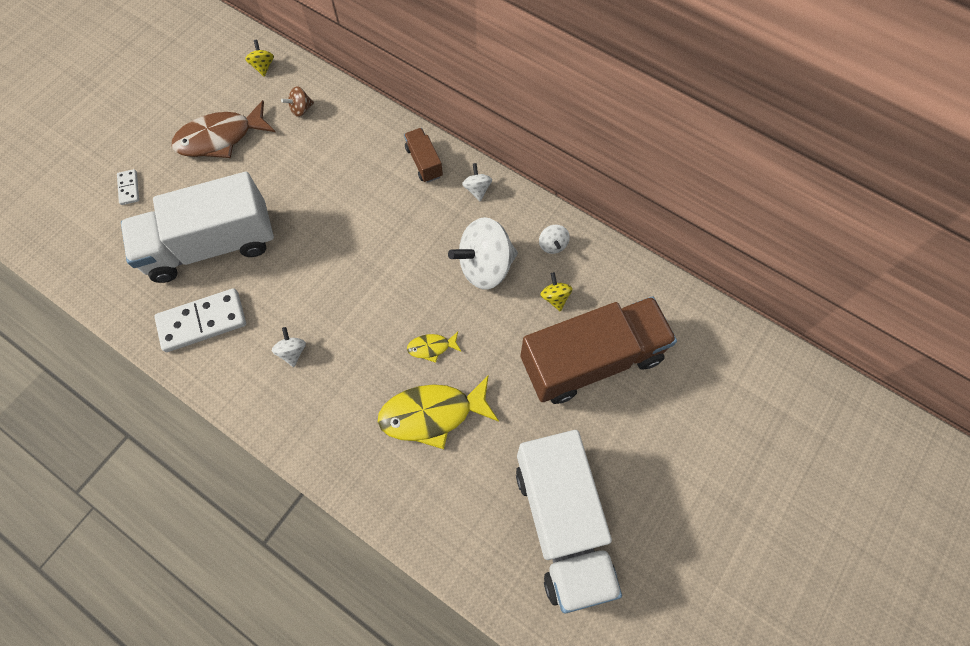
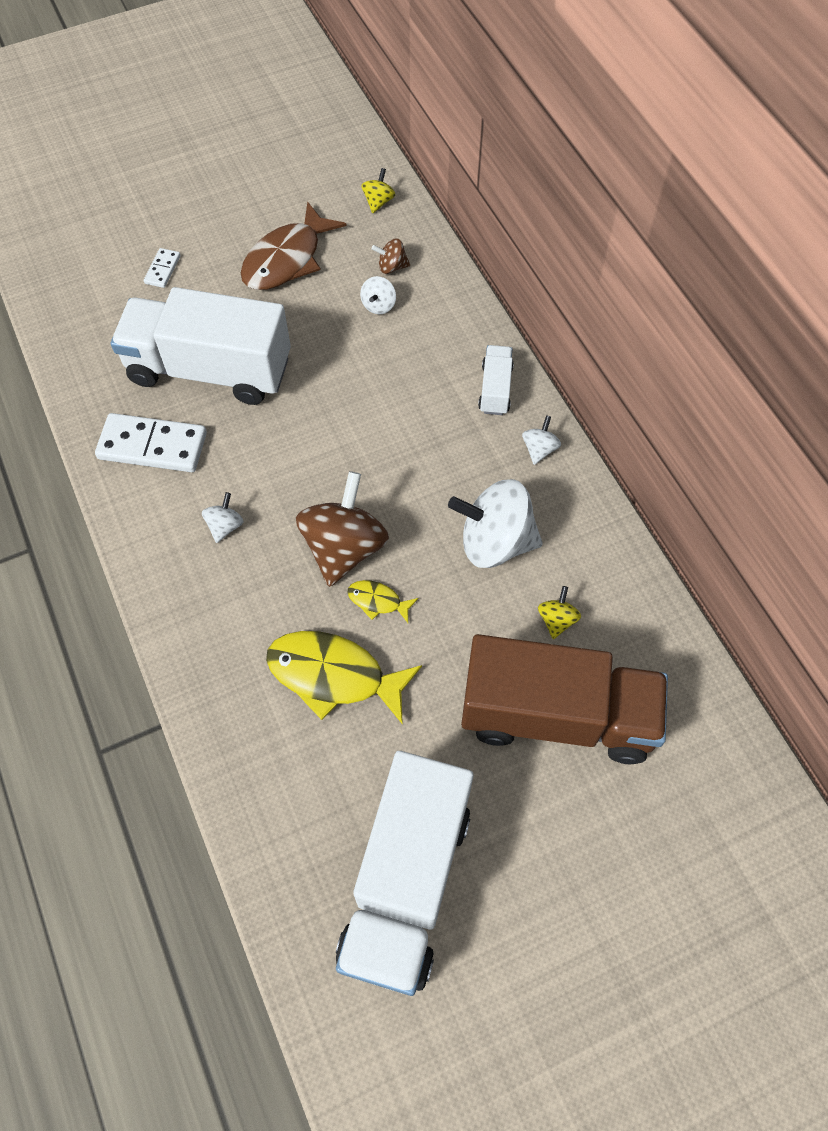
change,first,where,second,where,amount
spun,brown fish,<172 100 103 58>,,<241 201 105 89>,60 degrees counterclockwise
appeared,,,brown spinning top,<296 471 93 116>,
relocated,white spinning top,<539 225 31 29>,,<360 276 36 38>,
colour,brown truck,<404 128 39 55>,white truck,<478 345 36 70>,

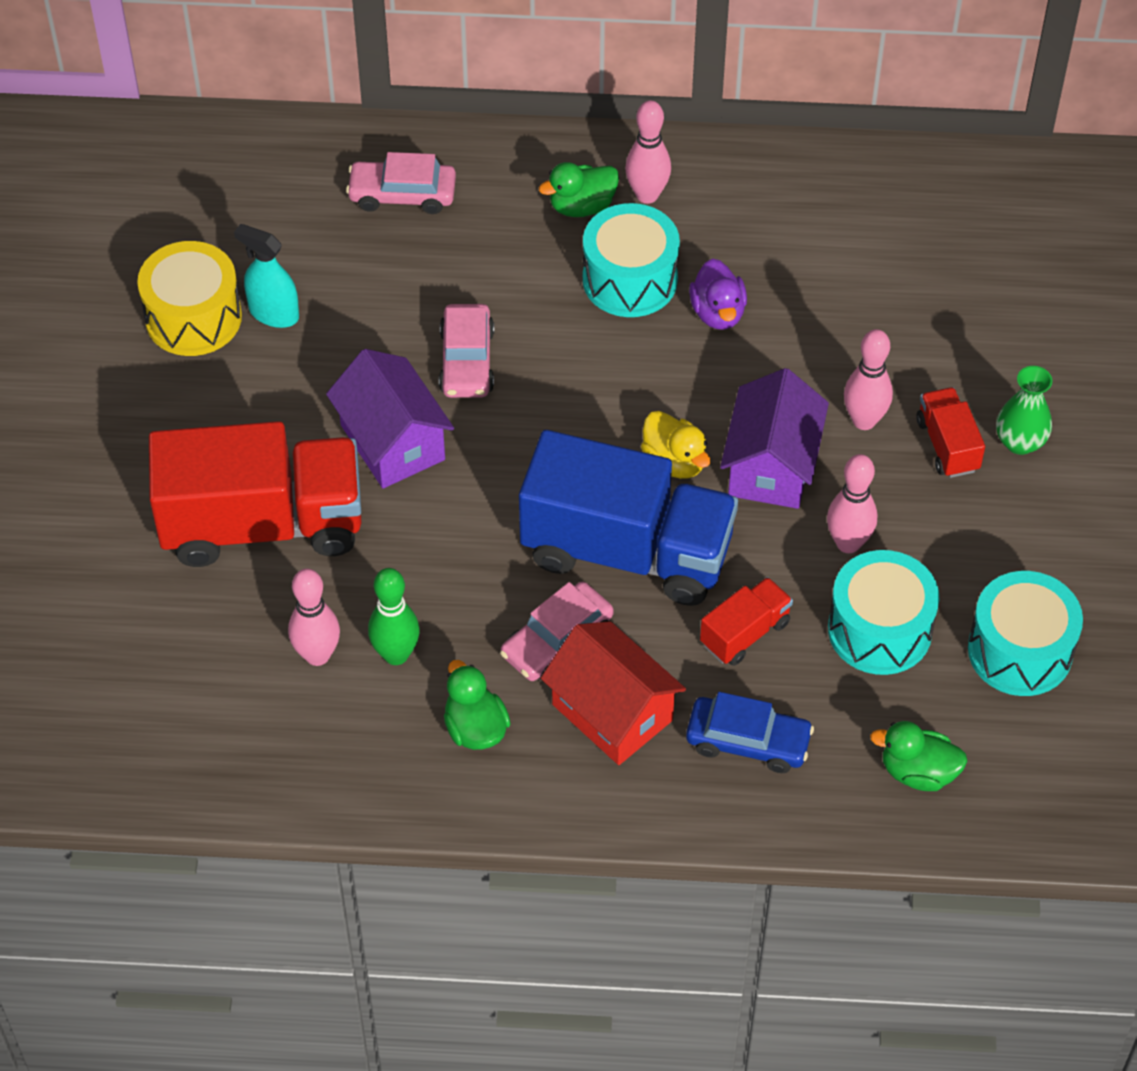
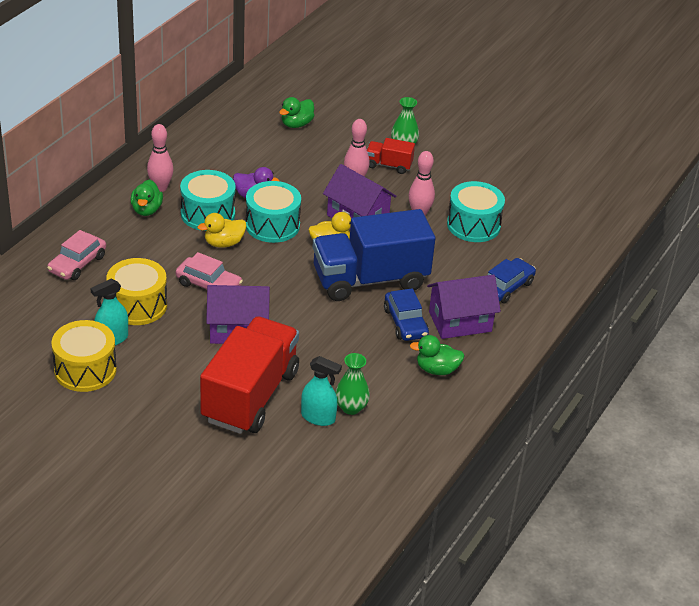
change,first,where,second,where,amount
appeared,,,yellow drum,<107 258 60 67>,
appeared,,,yellow duck,<197 213 49 35>,
relocated,turquoise drum,<968 571 115 125>,,<245 181 56 62>,
relocated,green duck,<870 721 98 70>,,<279 97 35 31>,
appeared,,,turquoise spray bottle,<301 356 41 70>,
spun,blue truck,<519 430 219 176>,,<312 209 124 92>,150 degrees counterclockwise
exchanged,pink bowling pin,<288 568 52 98>,green vase,<335 353 35 62>,
colour,pink car,<500 582 114 99>,blue car,<384 288 45 53>,
colour,red house,<541 621 145 144>,purple house,<427 275 74 64>,
missing,green bowling pin,<368 568 52 97>,,,
missing,red truck,<700 577 93 89>,,,

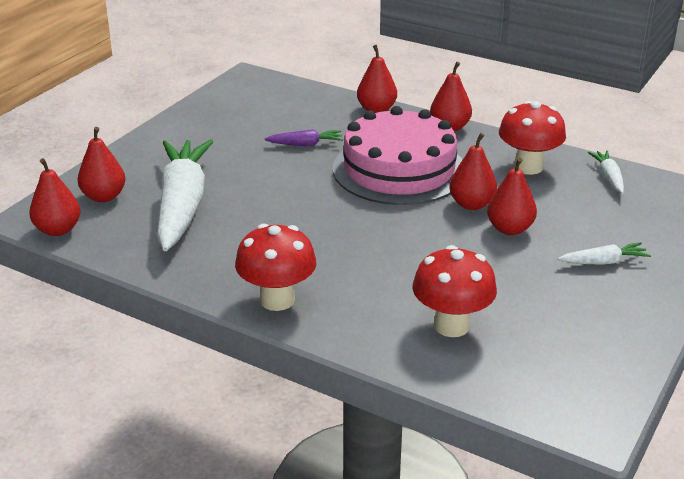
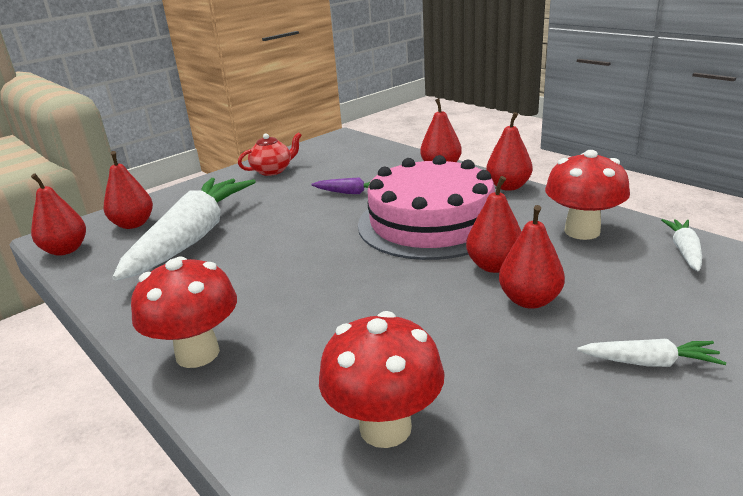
change,first,where,second,where,amount
appeared,,,red teapot,<238 132 64 44>,

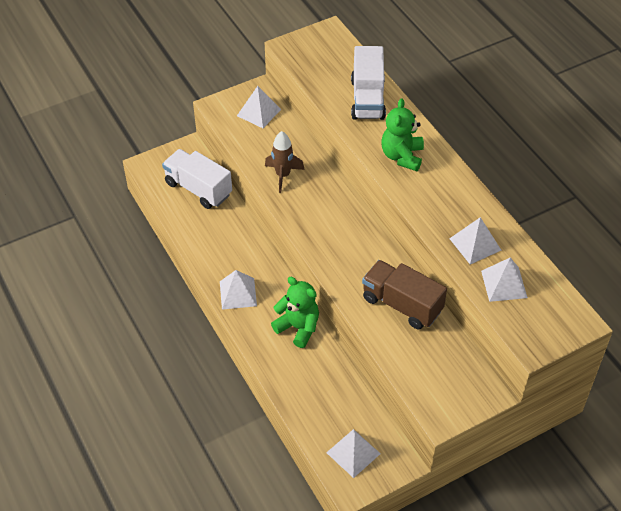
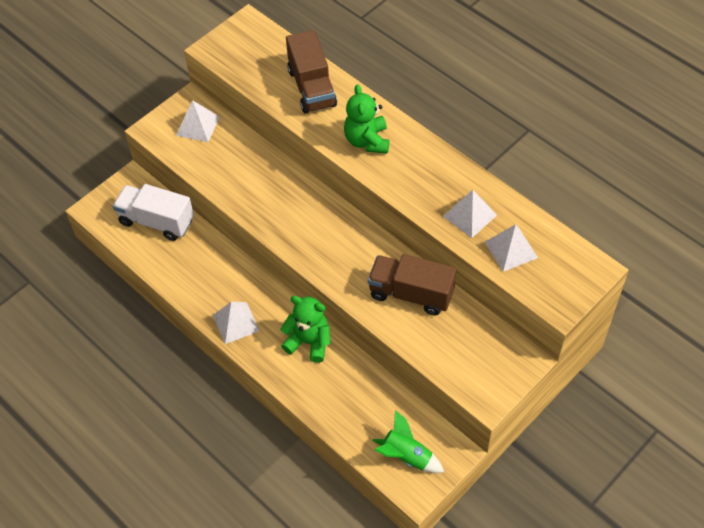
change,first,where,second,where,amount
colour,white truck,<351 46 35 74>,brown truck,<286 30 51 84>,
exchanged,white pyramid,<326 429 55 49>,green rocket,<372 410 72 63>,
missing,brown rocket,<265 131 40 62>,,,

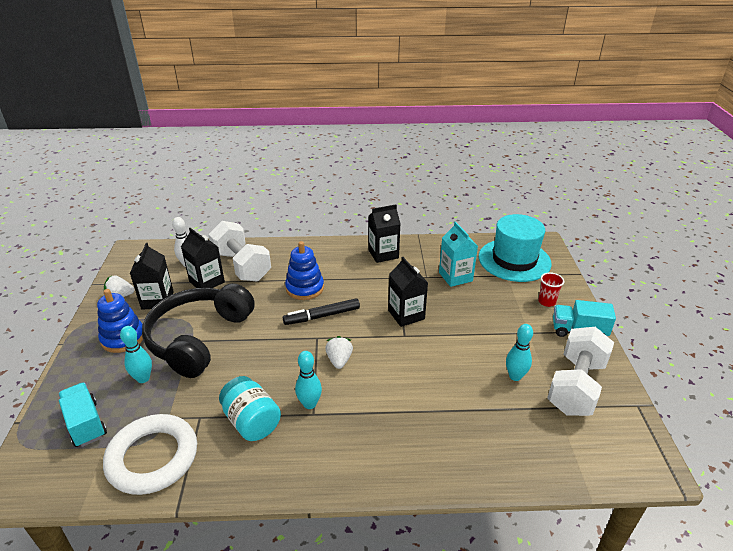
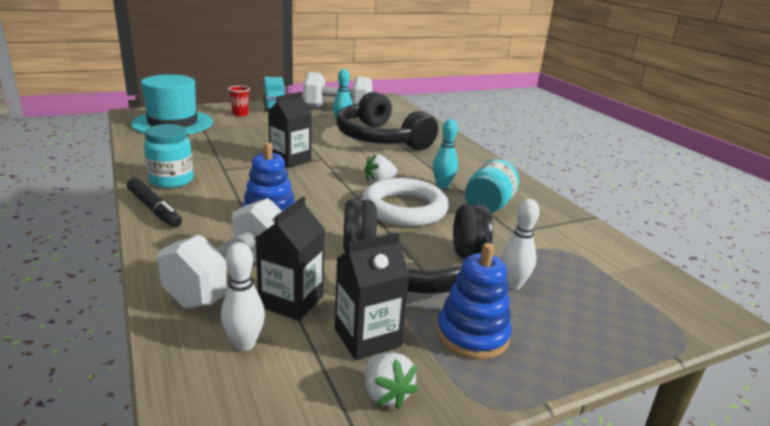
change,first,where,second,where,amount
relocated,black marker,<283 298 77 27>,,<127 178 55 50>,
exchanged,black carton,<368 204 32 59>,turquoise jar,<144 124 50 64>,
appeared,,,black headphones,<336 92 102 58>,
relocated,white ring,<103 414 94 81>,,<362 178 87 49>,
colour,turquoise bowling pin,<120 326 32 57>,white bowling pin,<501 199 38 91>,
missing,turquoise truck,<59 382 48 65>,,,
missing,turquoise carton,<439 222 39 65>,,,

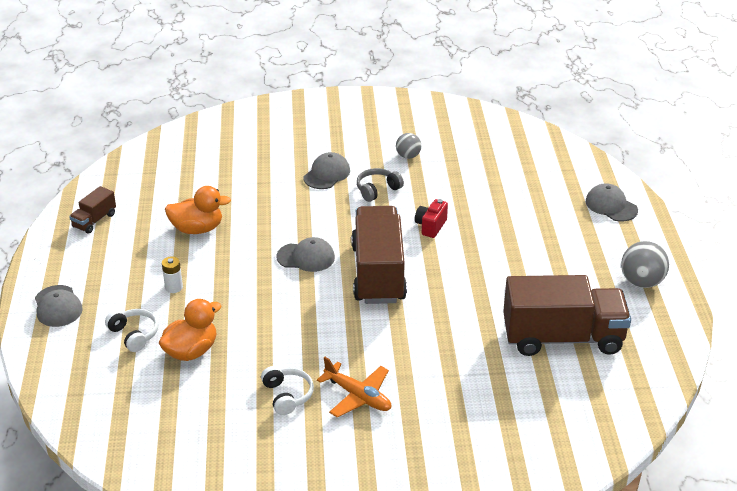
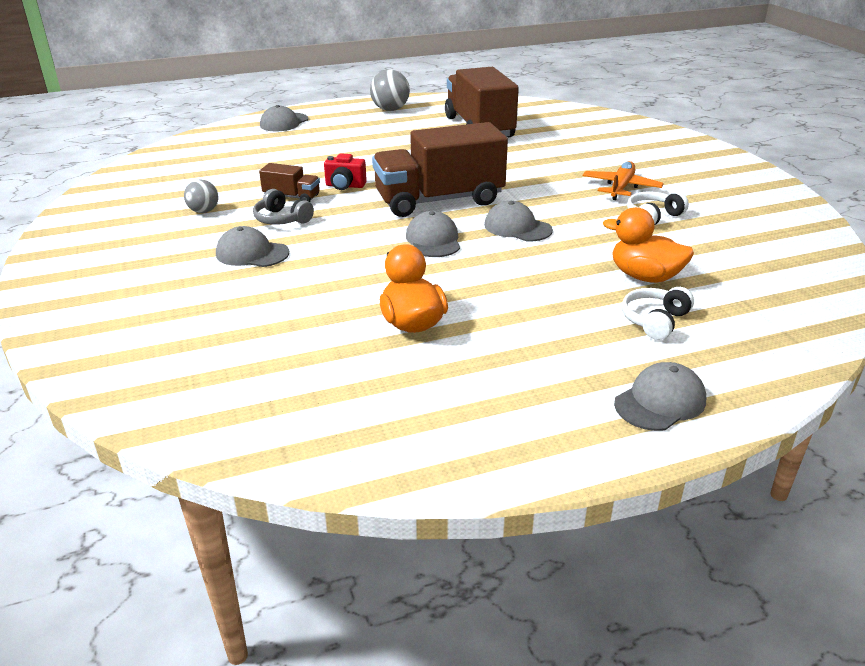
change,first,where,second,where,amount
relocated,brown truck,<69 186 47 48>,,<259 163 61 39>,
appeared,,,grey cap,<484 201 69 40>,
missing,white battery,<162 256 21 37>,,,

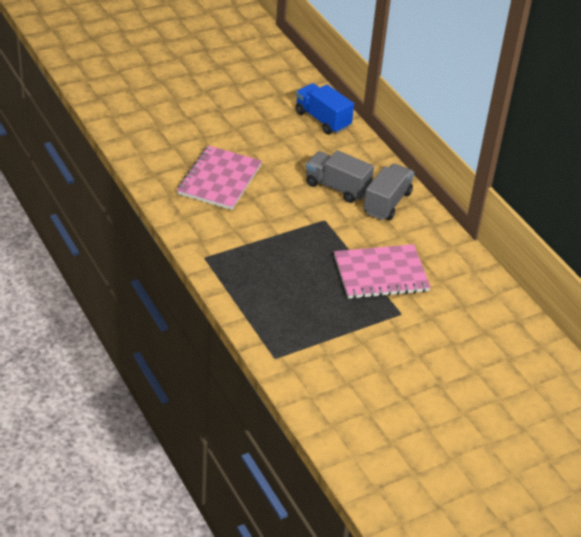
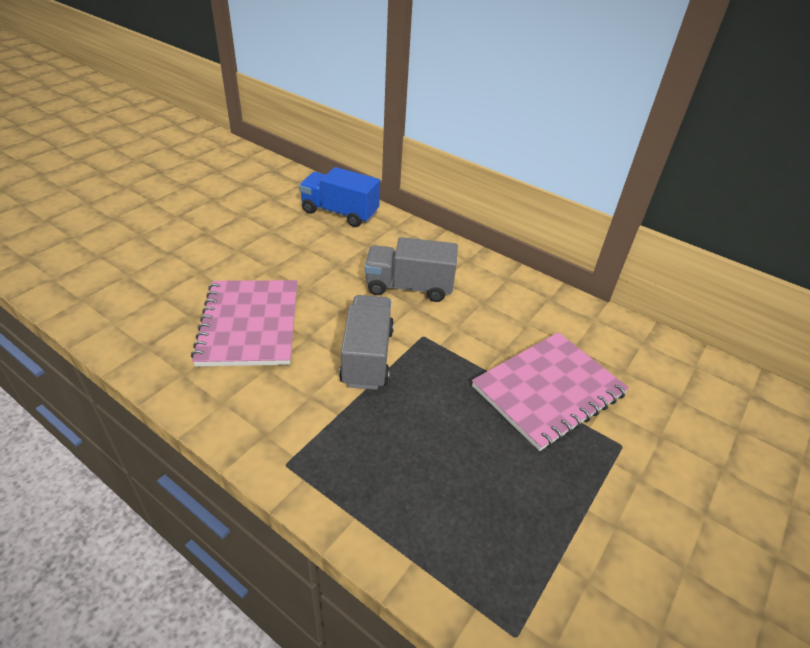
change,first,where,second,where,amount
relocated,grey truck,<363 163 51 57>,,<339 295 55 95>,

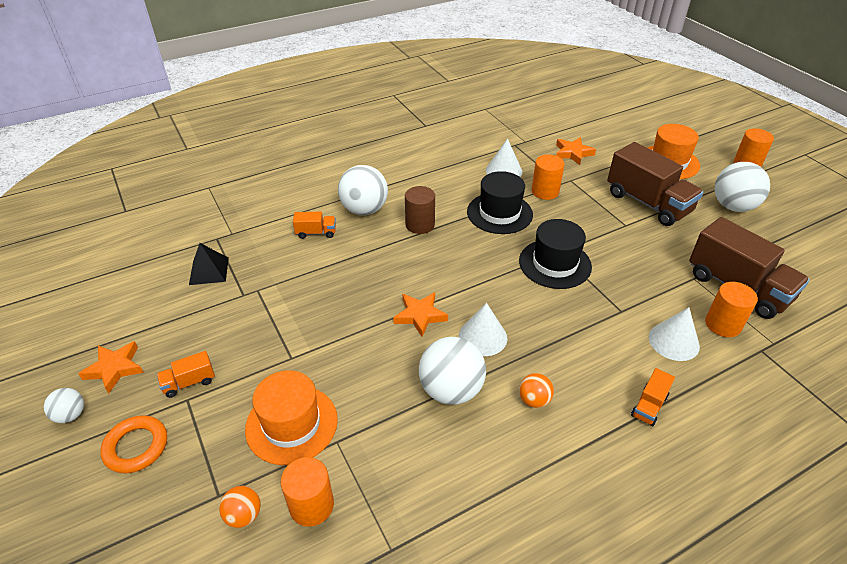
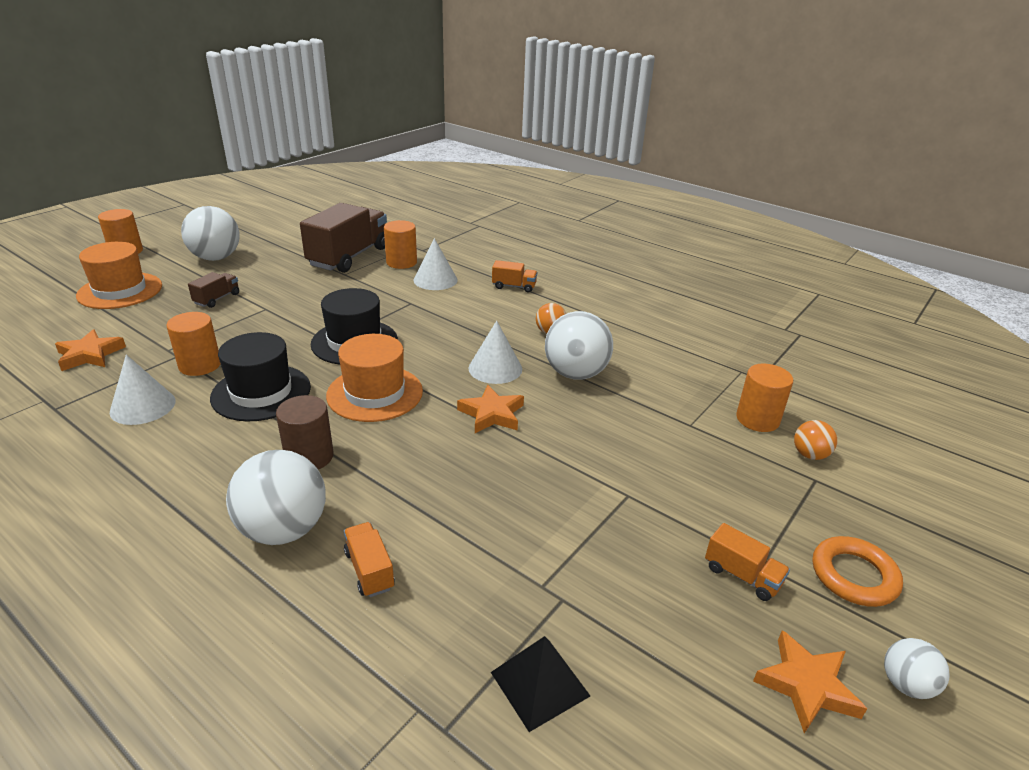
change,first,where,second,where,amount
size,brown truck,<607 142 96 84>,,<188 272 51 36>,x0.45
relocated,orange hat,<245 370 93 95>,,<326 334 97 88>,

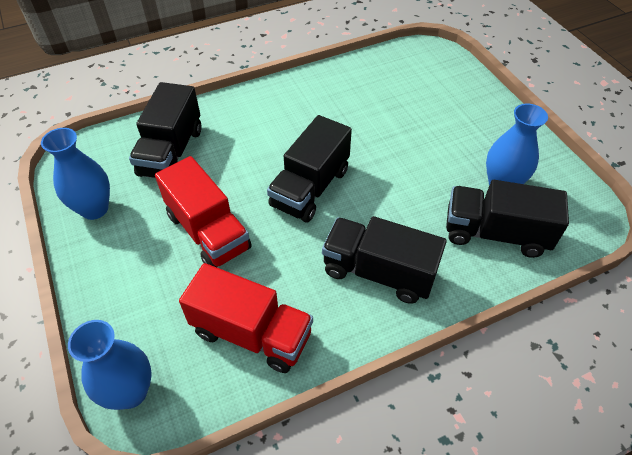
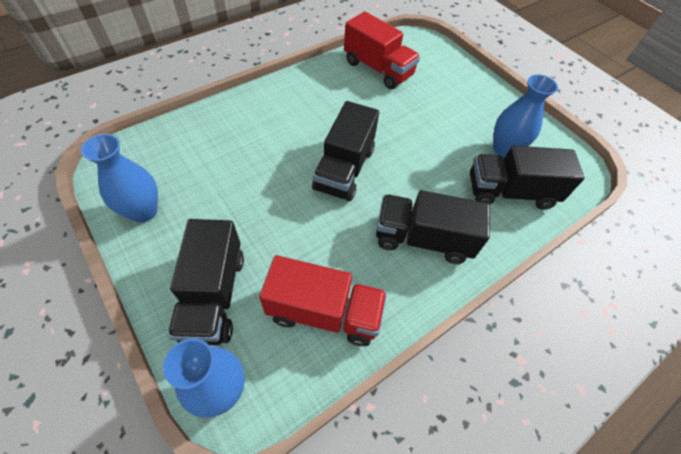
change,first,where,second,where,amount
relocated,black truck,<129 82 73 96>,,<168 219 76 126>,
relocated,red truck,<155 156 97 111>,,<344 12 76 77>,

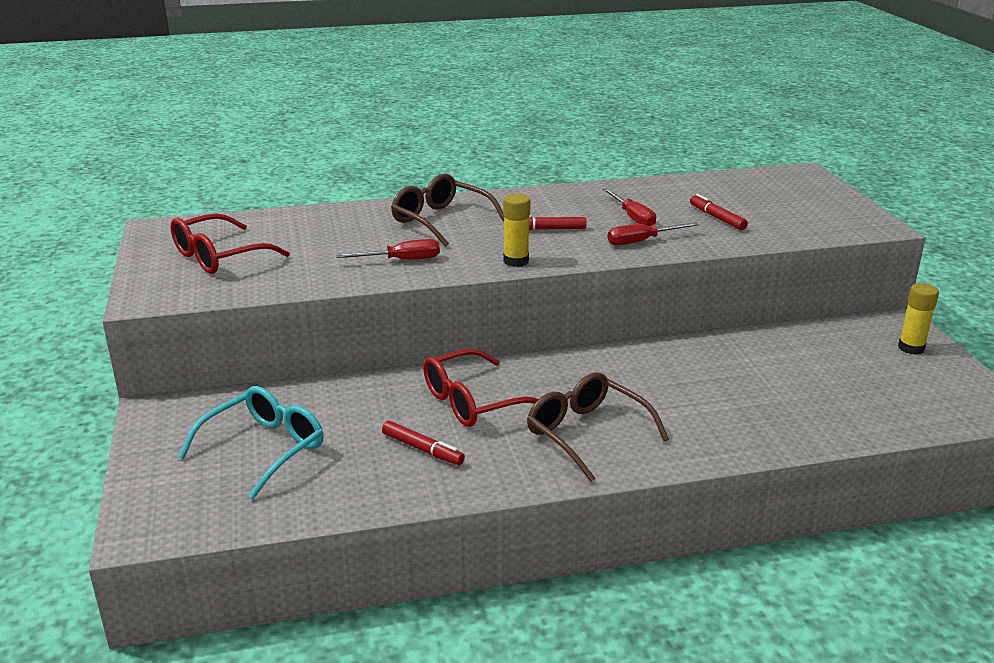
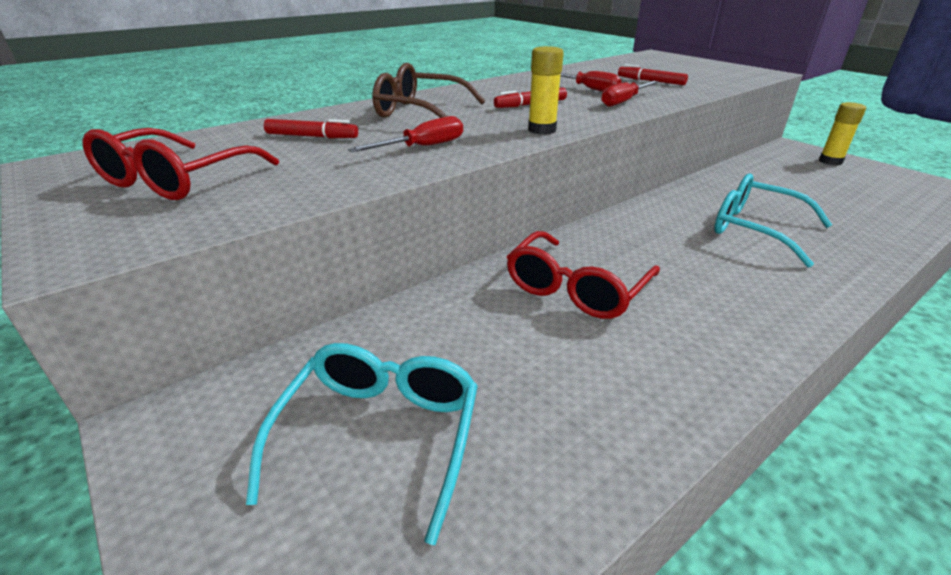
change,first,where,second,where,amount
relocated,red marker,<382 421 83 44>,,<264 119 94 19>,
appeared,,,turquoise glasses,<714 173 118 94>,
missing,brown glasses,<527 372 142 110>,,,

